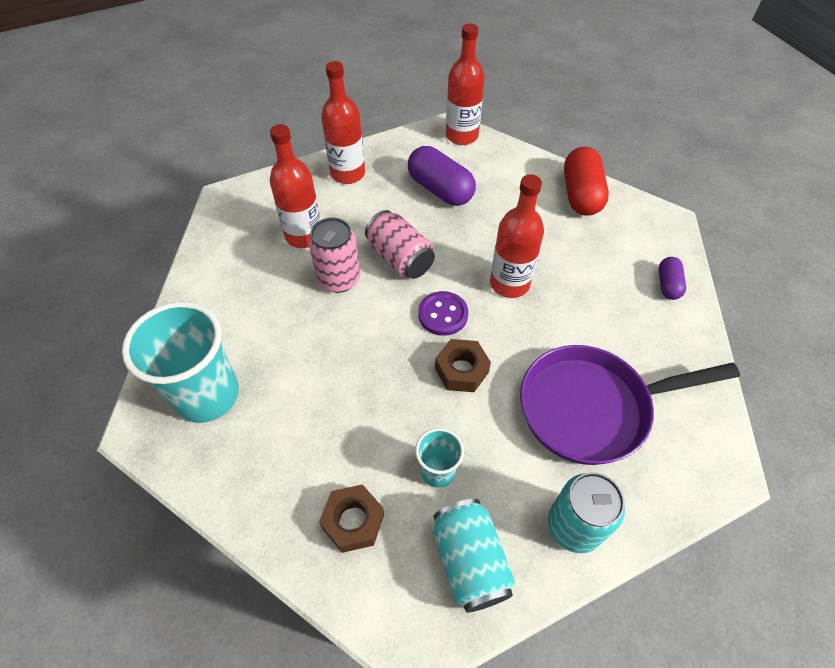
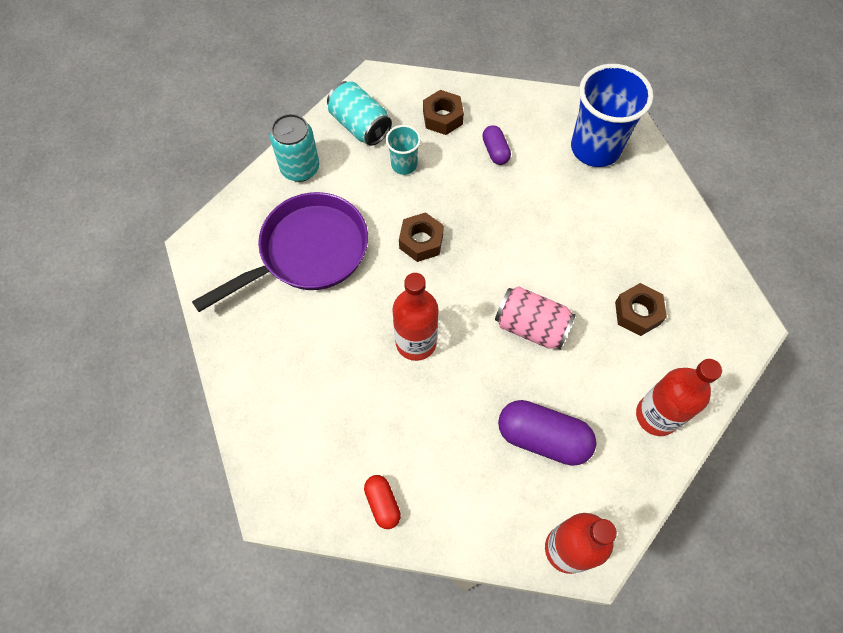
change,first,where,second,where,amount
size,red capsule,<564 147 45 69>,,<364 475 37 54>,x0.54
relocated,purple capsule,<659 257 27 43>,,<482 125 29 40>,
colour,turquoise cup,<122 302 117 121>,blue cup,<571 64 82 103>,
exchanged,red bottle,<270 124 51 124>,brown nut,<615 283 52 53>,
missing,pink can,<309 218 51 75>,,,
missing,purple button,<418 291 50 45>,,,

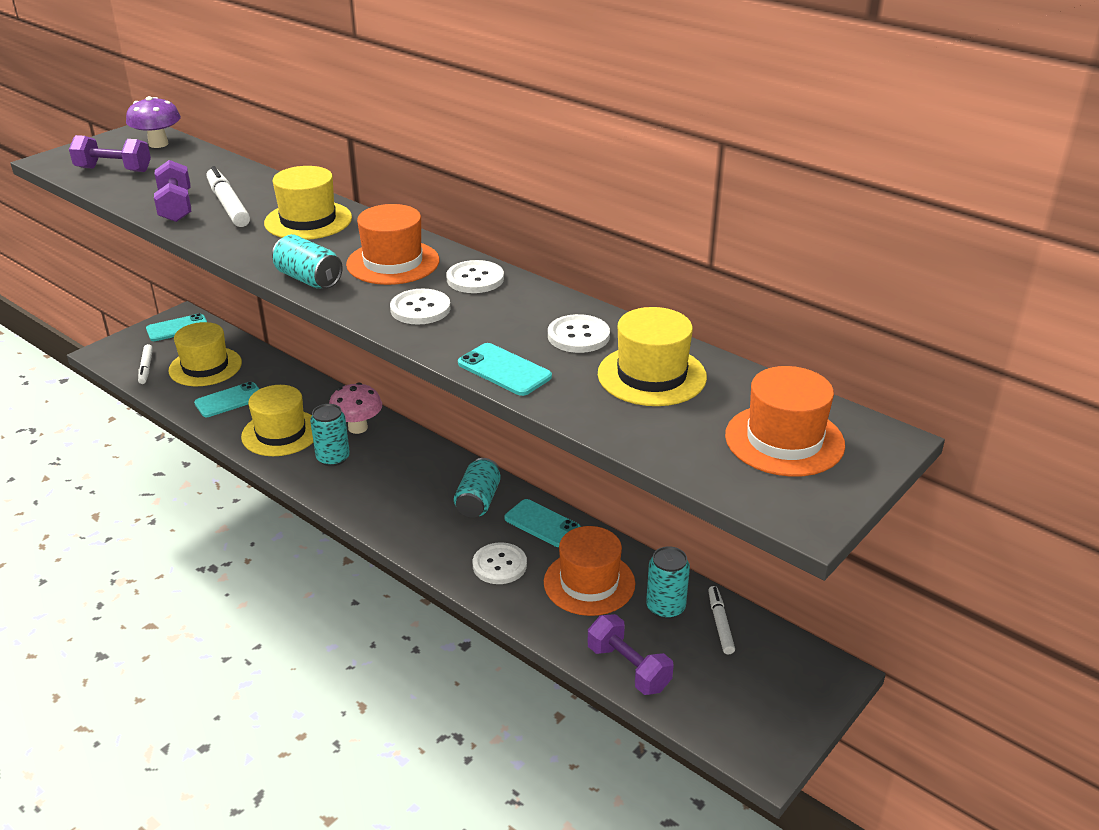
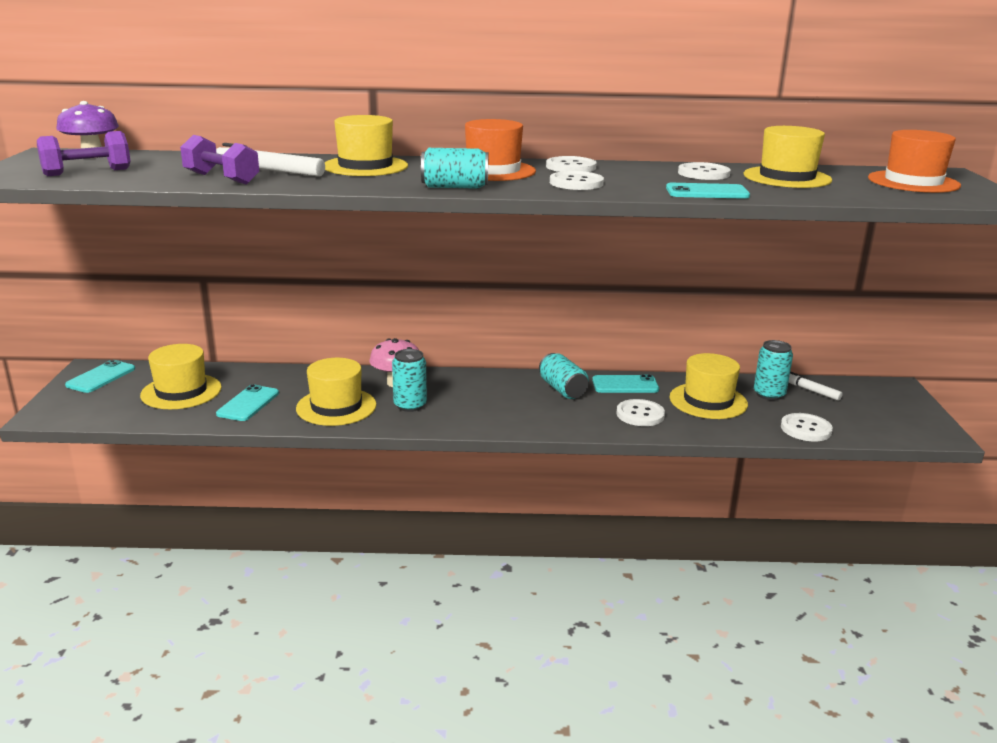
change,first,where,second,where,amount
colour,orange hat,<544 526 91 90>,yellow hat,<670 353 78 66>,
exchanged,purple dumbbell,<588 614 86 81>,white button,<781 413 52 29>,
missing,white marker,<138 344 15 40>,,,

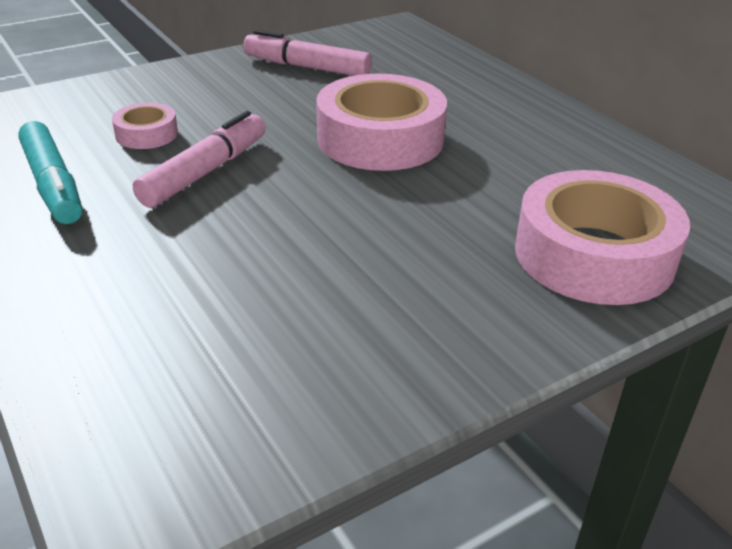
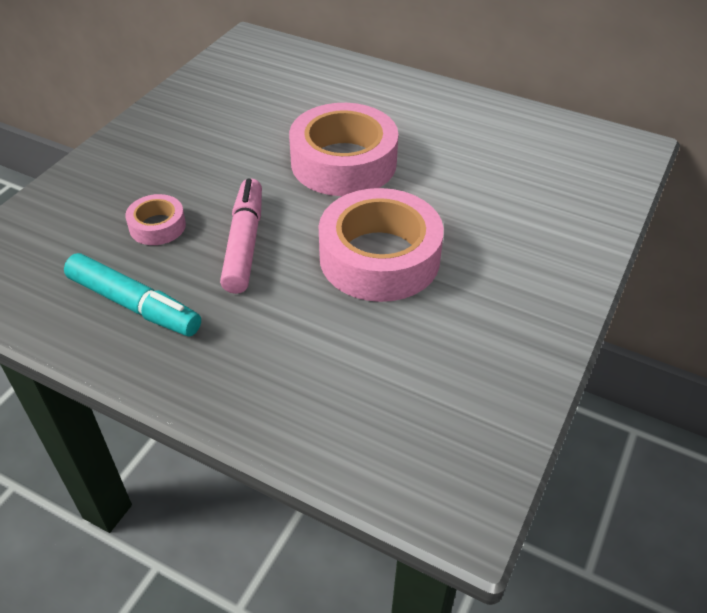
change,first,where,second,where,amount
relocated,pink tape,<515 170 175 135>,,<319 188 125 114>,
missing,pink marker,<243 30 129 46>,,,

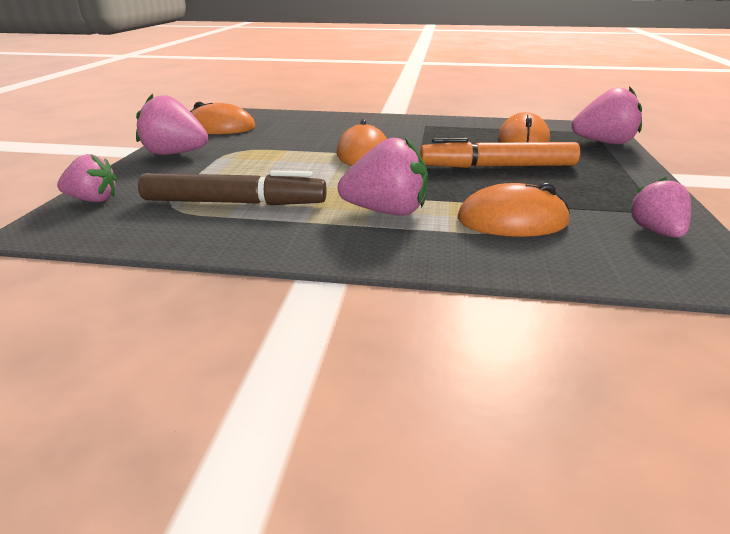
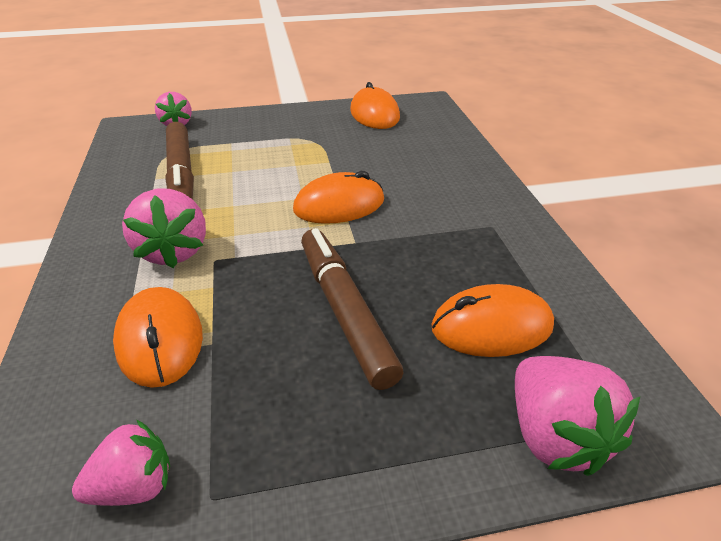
change,first,where,second,where,amount
colour,orange marker,<420 138 160 30>,brown marker,<301 228 102 162>,
missing,pink strawberry,<136 93 72 62>,,,

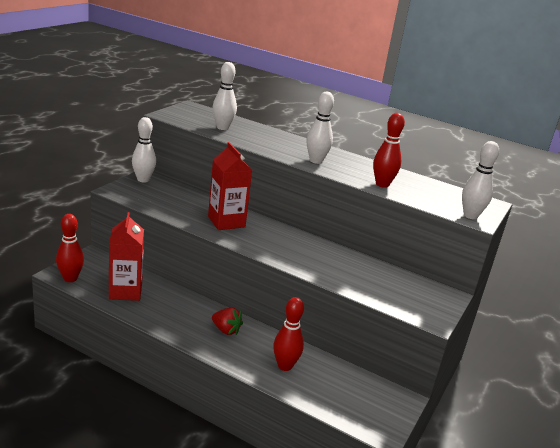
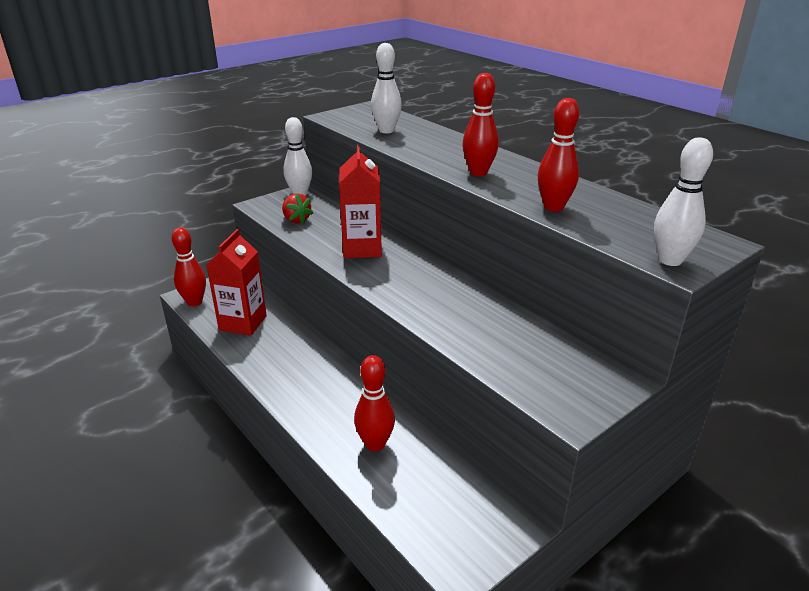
change,first,where,second,where,amount
relocated,red strawberry,<212 308 31 27>,,<282 193 31 31>,
colour,white bowling pin,<307 92 27 72>,red bowling pin,<462 73 37 103>,

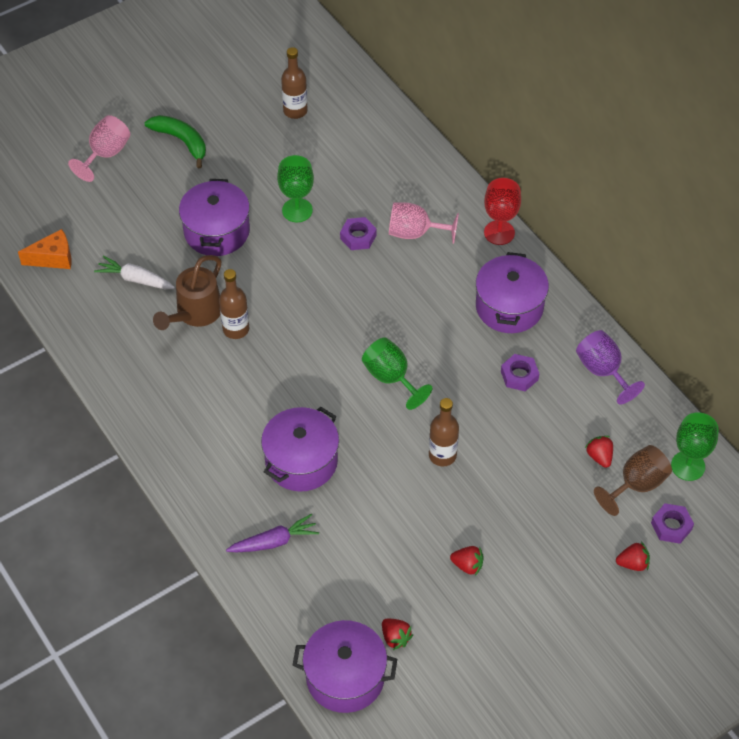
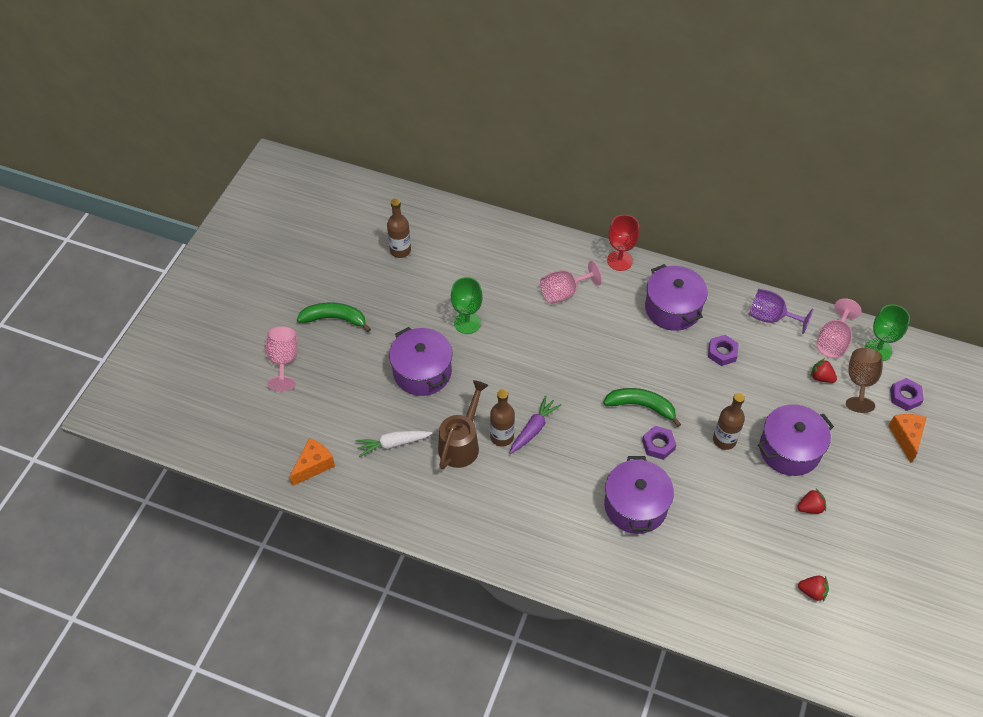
change,first,where,second,where,amount
spun,brown watering can,<153 255 68 75>,,<438 380 50 89>,150 degrees counterclockwise
relocated,purple carrot,<226 514 93 38>,,<510 395 52 59>,
exchanged,green goblet,<362 337 70 73>,green banana,<603 388 78 39>,
relocated,purple nut,<340 217 37 33>,,<642 426 35 34>,
relocated,purple pot,<293 620 104 93>,,<758 404 76 72>,
appeared,,,pink goblet,<817 298 45 60>,
exchanged,red strawberry,<616 541 34 30>,orange cheese,<888 414 39 49>,

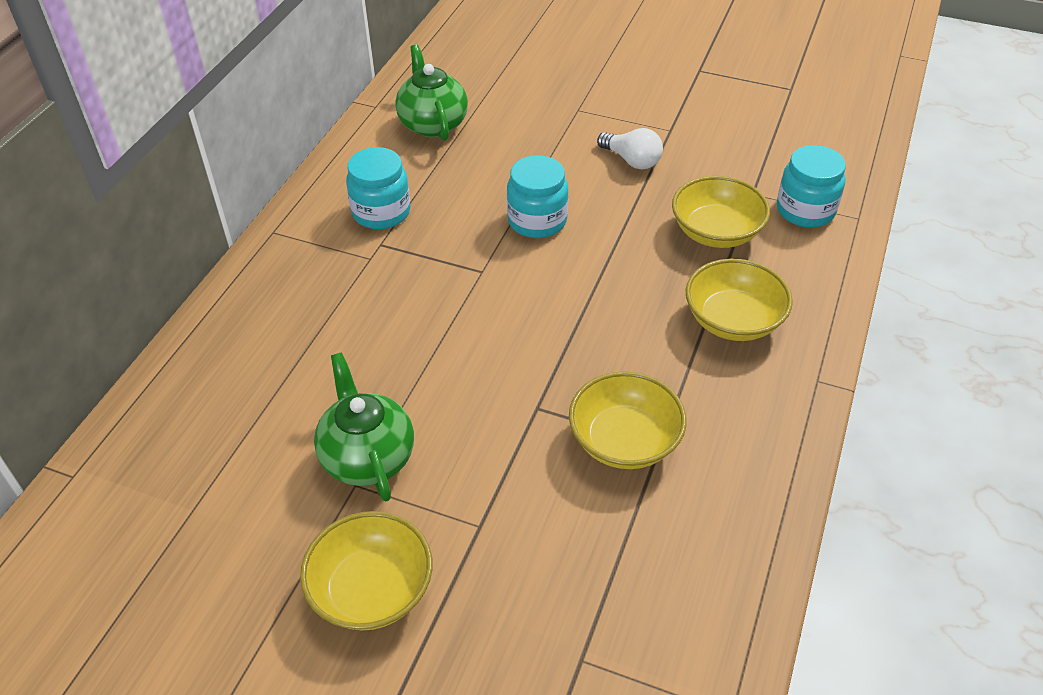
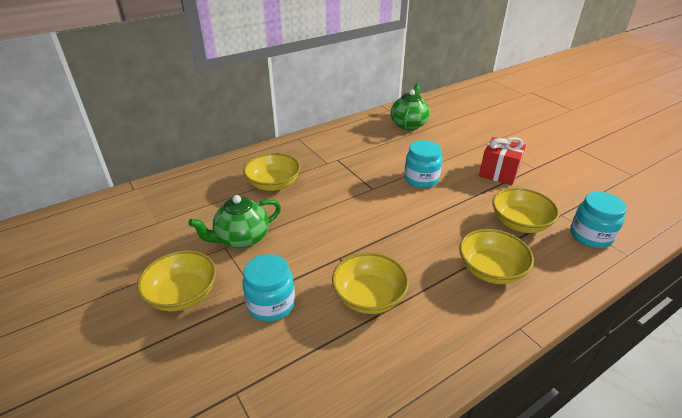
change,first,where,second,where,amount
spun,green teapot,<314 352 100 149>,,<188 195 93 53>,135 degrees counterclockwise
appeared,,,yellow bowl,<243 153 58 38>,
relocated,turquoise jar,<346 147 65 82>,,<243 254 52 68>,
exchanged,white light bulb,<597 128 66 41>,red gift,<479 137 47 48>,

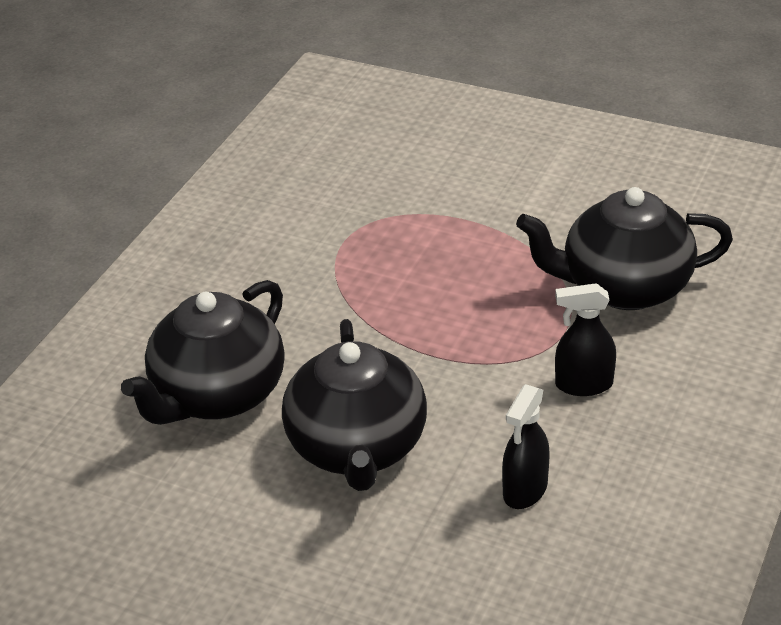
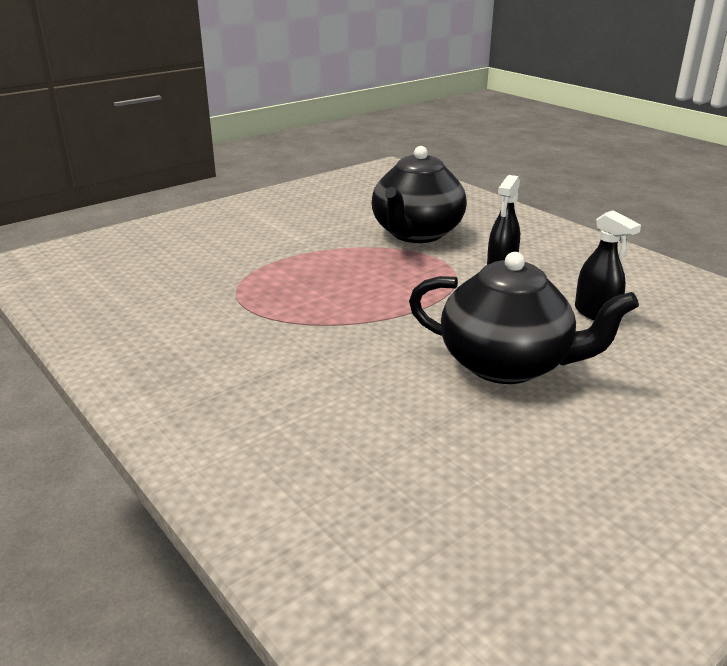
change,first,where,second,where,amount
missing,black teapot,<121 280 164 145>,,,

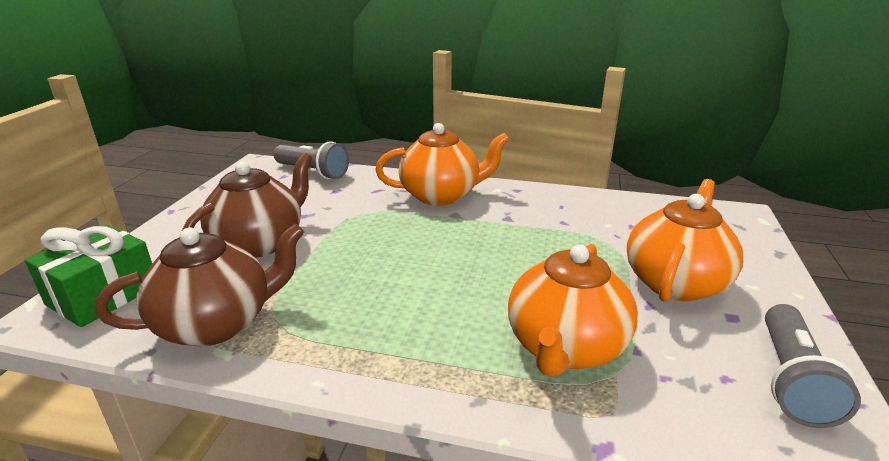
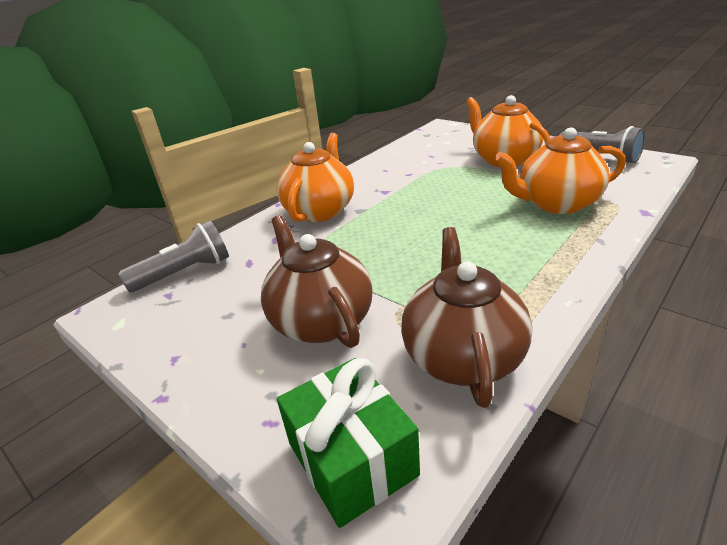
change,first,where,second,where,amount
spun,orange teapot,<508 244 130 133>,,<495 127 131 87>,120 degrees clockwise

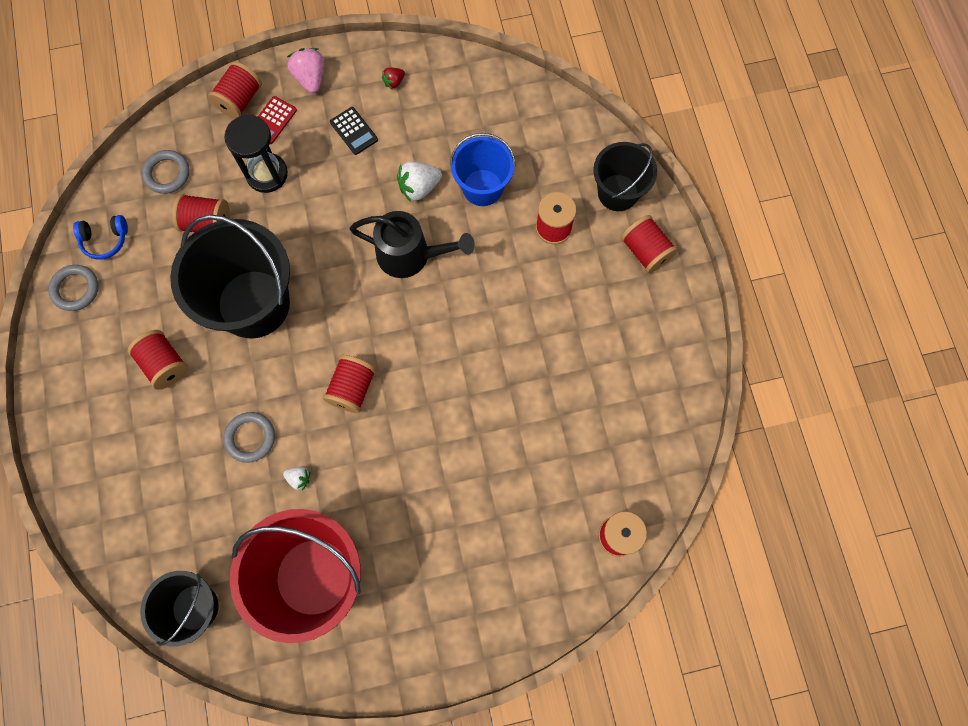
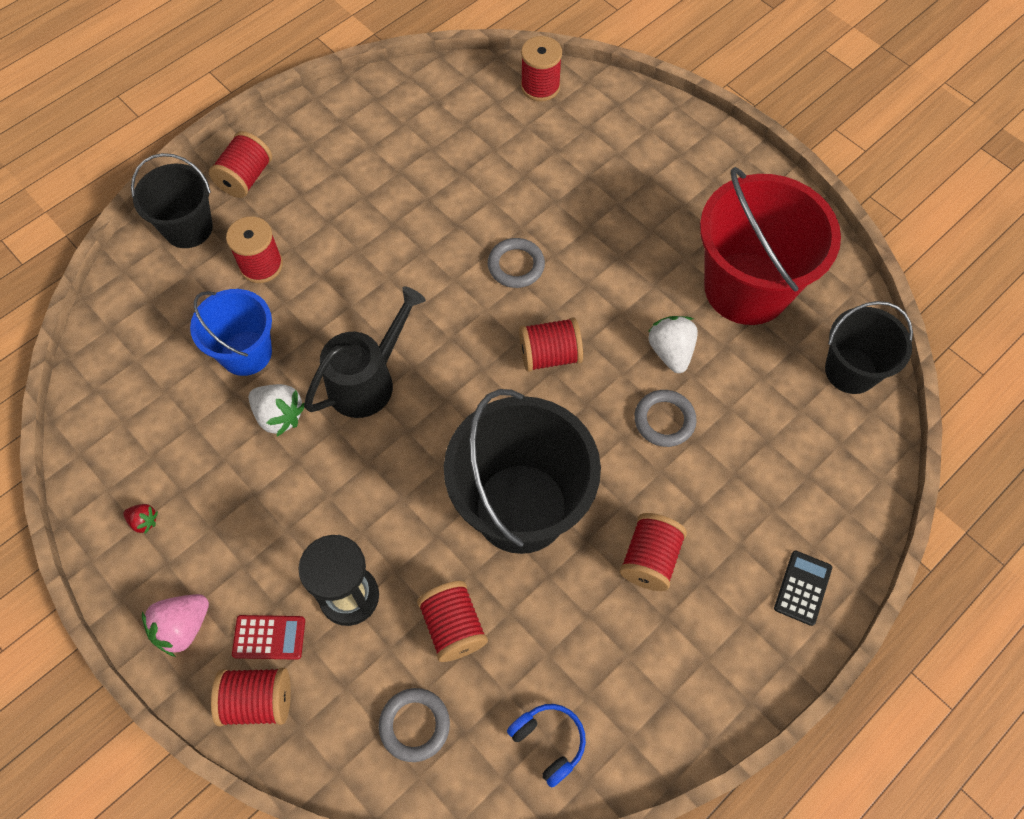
change,first,where,second,where,amount
spun,black watering can,<349 211 126 67>,,<304 286 122 132>,60 degrees clockwise
relocated,grey ring,<48 265 51 46>,,<488 238 57 50>,
size,white strawberry,<283 467 27 24>,,<648 316 50 57>,x1.81
relocated,black calculator,<330 107 48 48>,,<774 551 58 75>,

